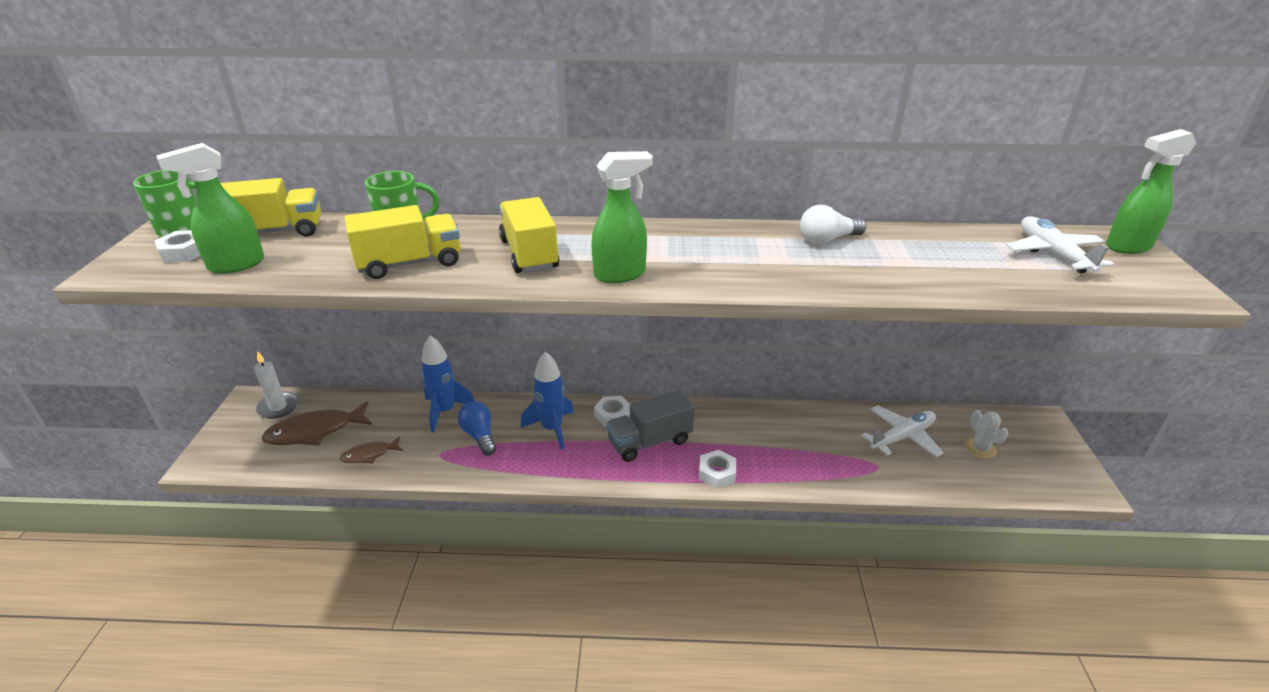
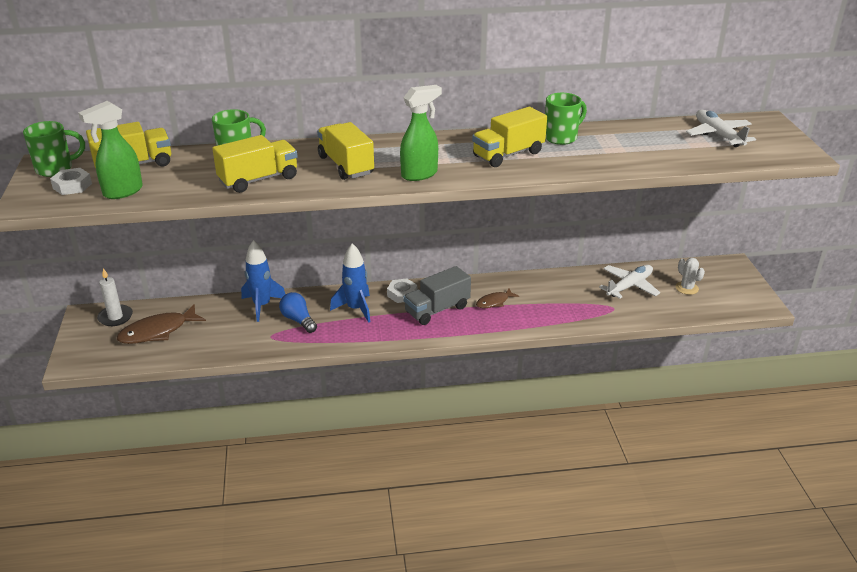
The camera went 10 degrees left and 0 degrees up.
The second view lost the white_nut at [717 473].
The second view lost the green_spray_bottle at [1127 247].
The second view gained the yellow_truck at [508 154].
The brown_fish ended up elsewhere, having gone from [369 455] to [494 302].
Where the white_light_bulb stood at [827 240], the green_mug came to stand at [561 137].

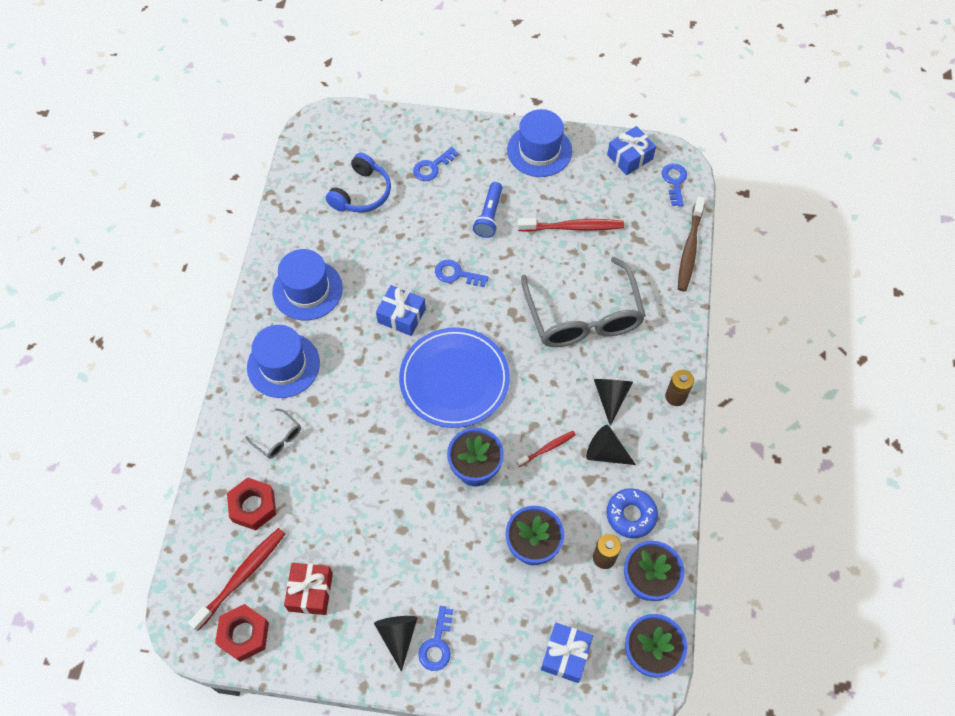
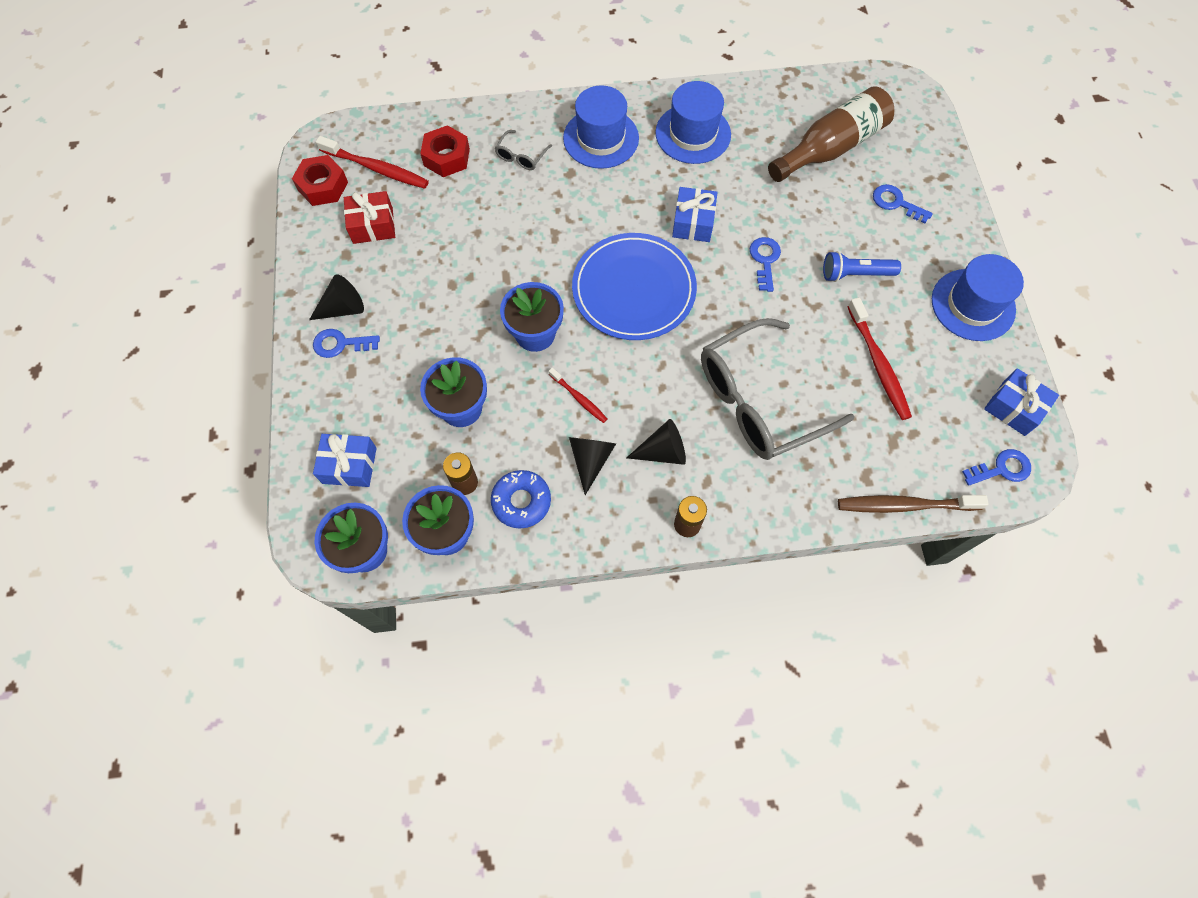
The camera went 75 degrees right and 5 degrees up.
Where the blue_headphones stood at [362 193], the brown_bottle came to stand at [831 148].

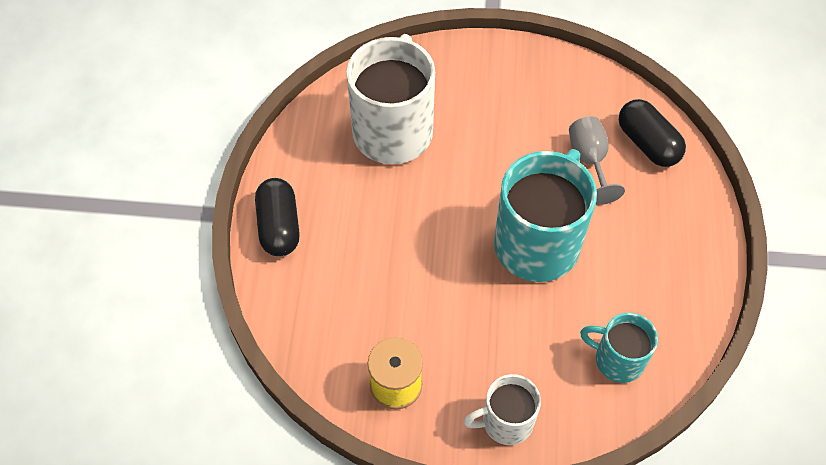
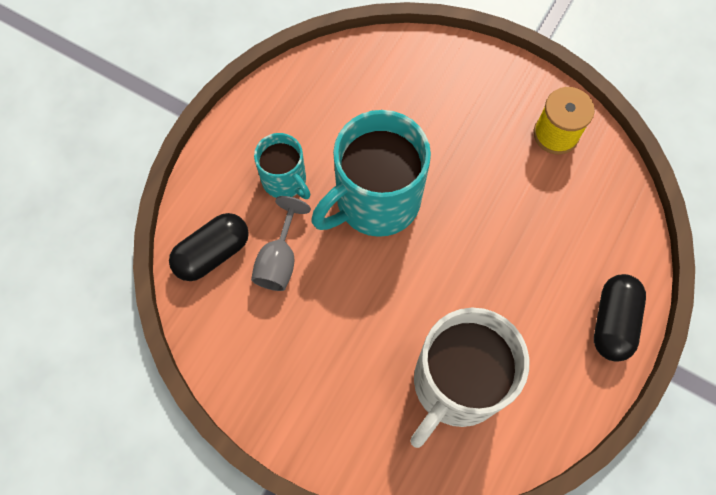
The camera went 155 degrees left and 10 degrees up.
The second view lost the white_mug at [505 422].
The turquoise_mug ended up elsewhere, having gone from [617 359] to [285 180].
The black_capsule at [647 143] ended up facing another way, 60 degrees clockwise from before.

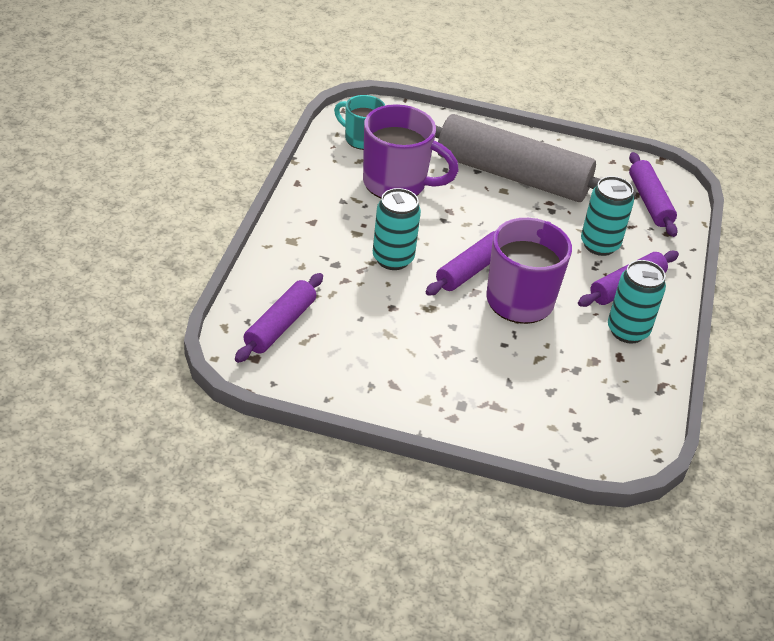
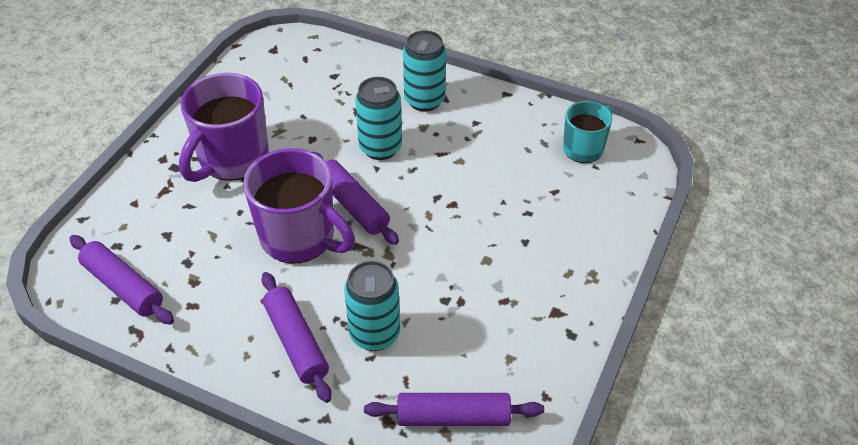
The camera went 105 degrees right and 5 degrees up.
The second view lost the grey_rolling_pin at [512 175].
The purple_rolling_pin ended up elsewhere, having gone from [280 325] to [123 286].
The purple_mug ended up elsewhere, having gone from [396 184] to [232 159].
The turquoise_can ended up elsewhere, having gone from [627 331] to [424 100].

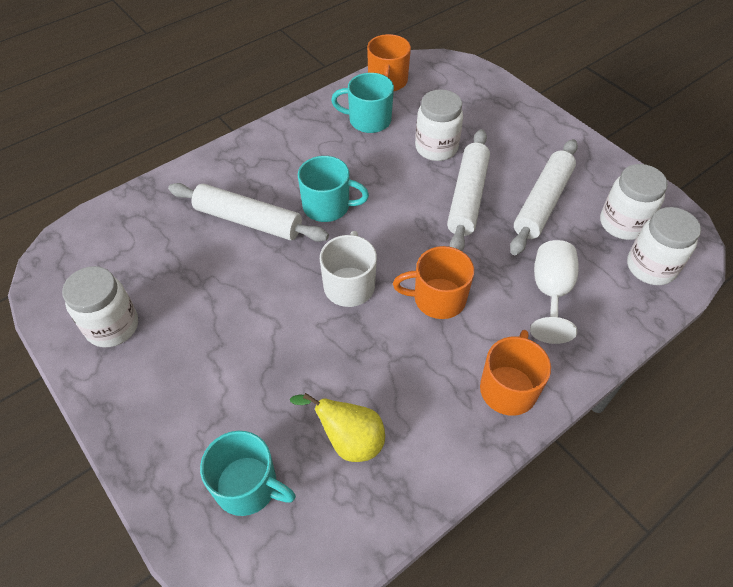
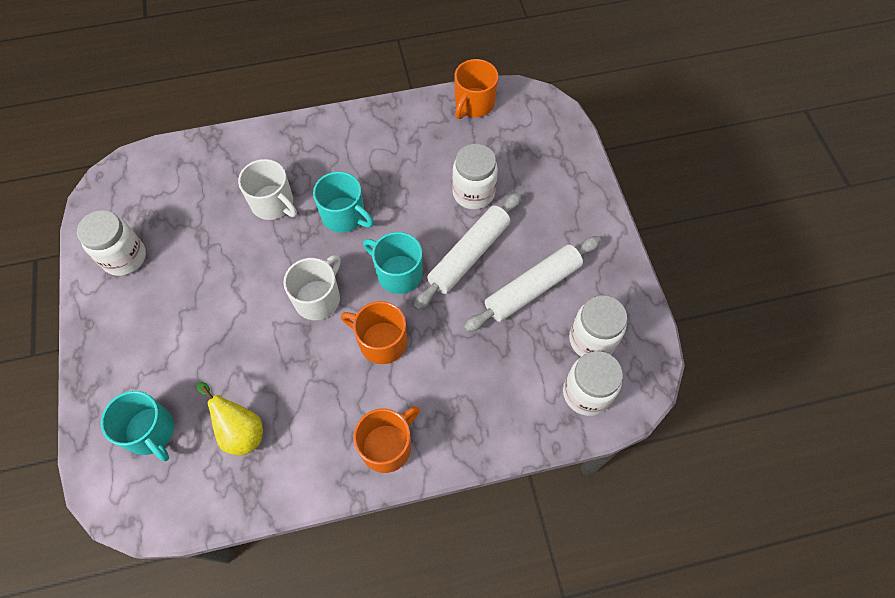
The camera went 25 degrees right and 10 degrees up.
The second view lost the white_goblet at [550 292].
The turquoise_mug ended up elsewhere, having gone from [368 120] to [398 273].
Where the white_rolling_pin stood at [248 220], the white_mug came to stand at [273 203].

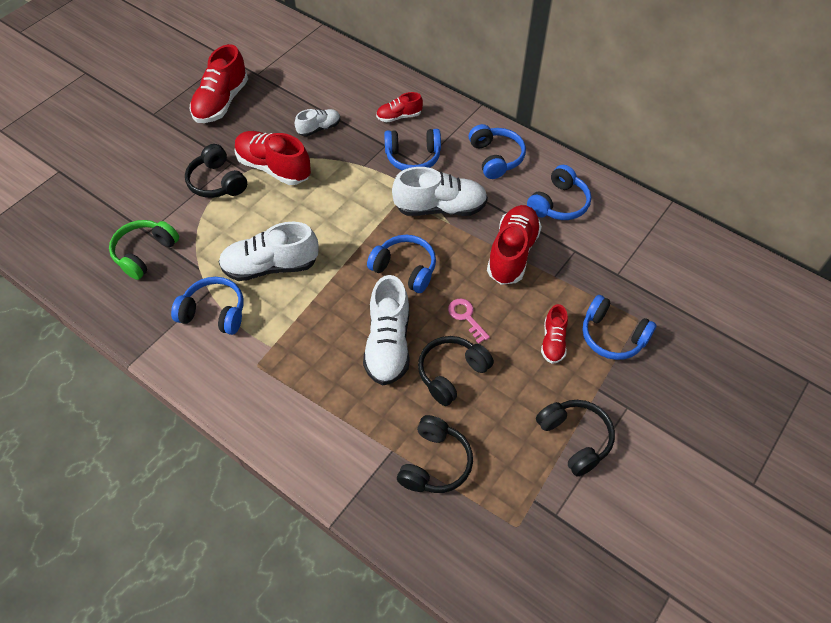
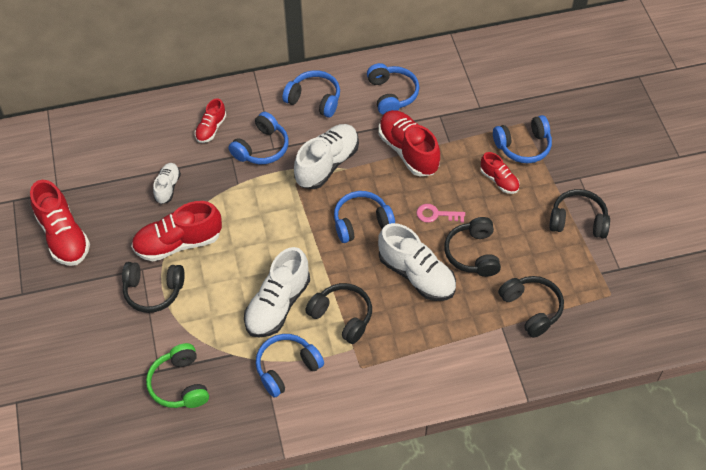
The camera went 50 degrees left and 0 degrees up.
The second view gained the black_headphones at [342 316].

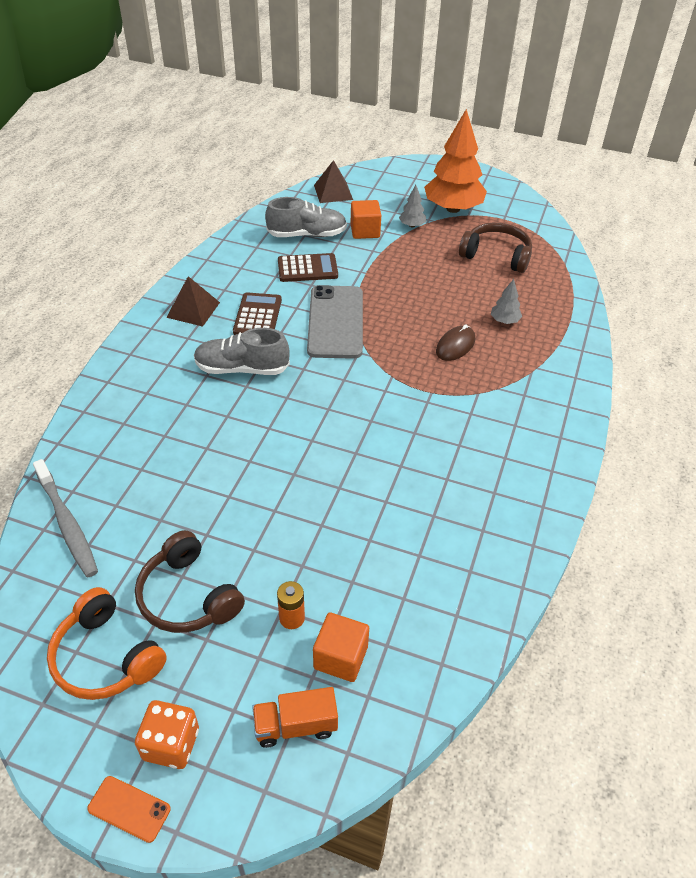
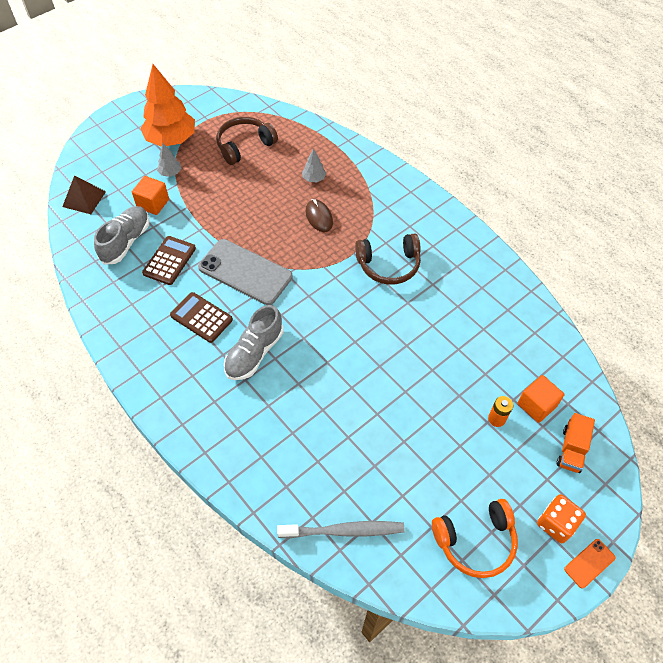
The camera went 60 degrees left and 10 degrees up.
The second view lost the brown_pyramid at [193 310].
The brown_headphones ended up elsewhere, having gone from [188 596] to [389 265].

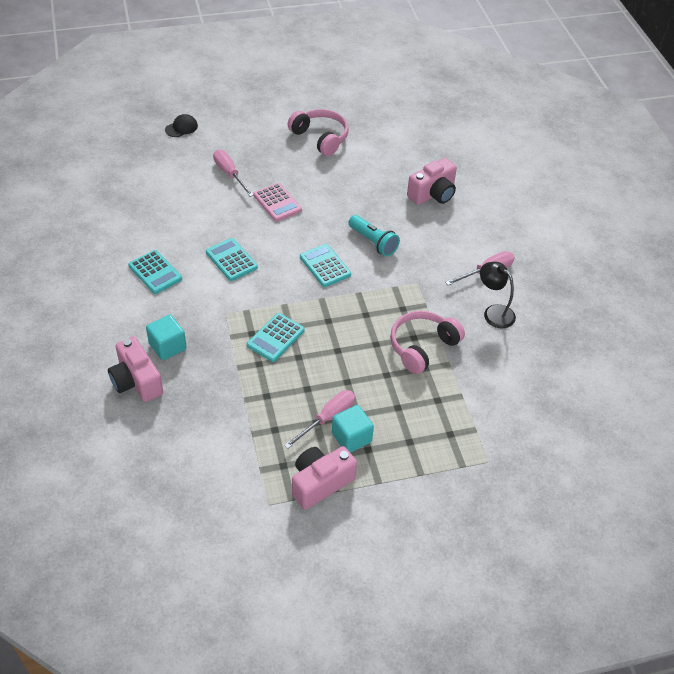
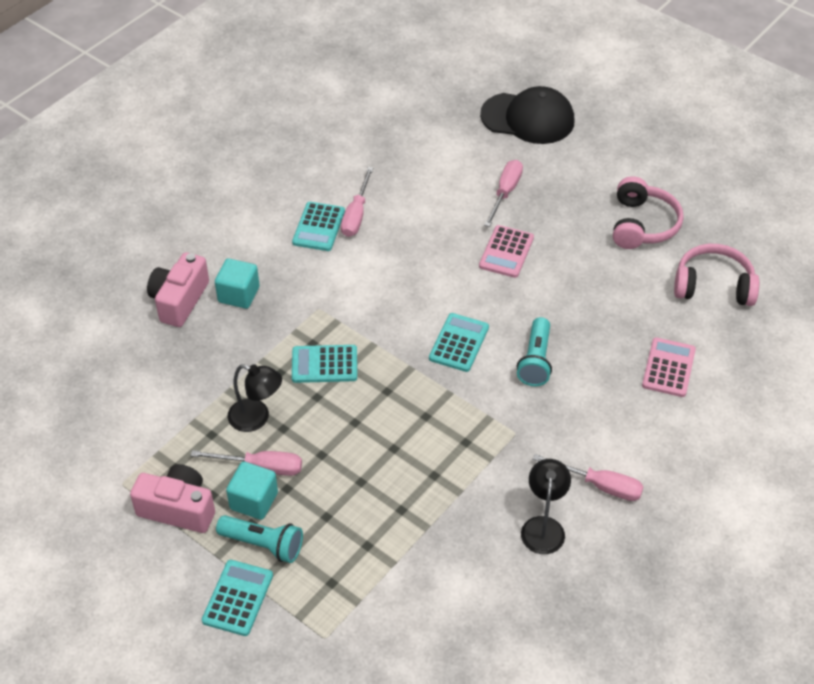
The camera went 55 degrees right and 0 degrees up.
The second view gained the turquoise_flashlight at [263 544].
The second view gained the black_lamp at [256 418].
The second view gained the pink_screwdriver at [356 215].
The turquoise_calculator ended up elsewhere, having gone from [231 260] to [238 598].
The pink_headphones ended up elsewhere, having gone from [422 347] to [713 286].
Where the pink_camera stood at [433 194], the pink_calculator came to stand at [668 368].
The size of the black_cap at [181 128] changed by a factor of 2.18.

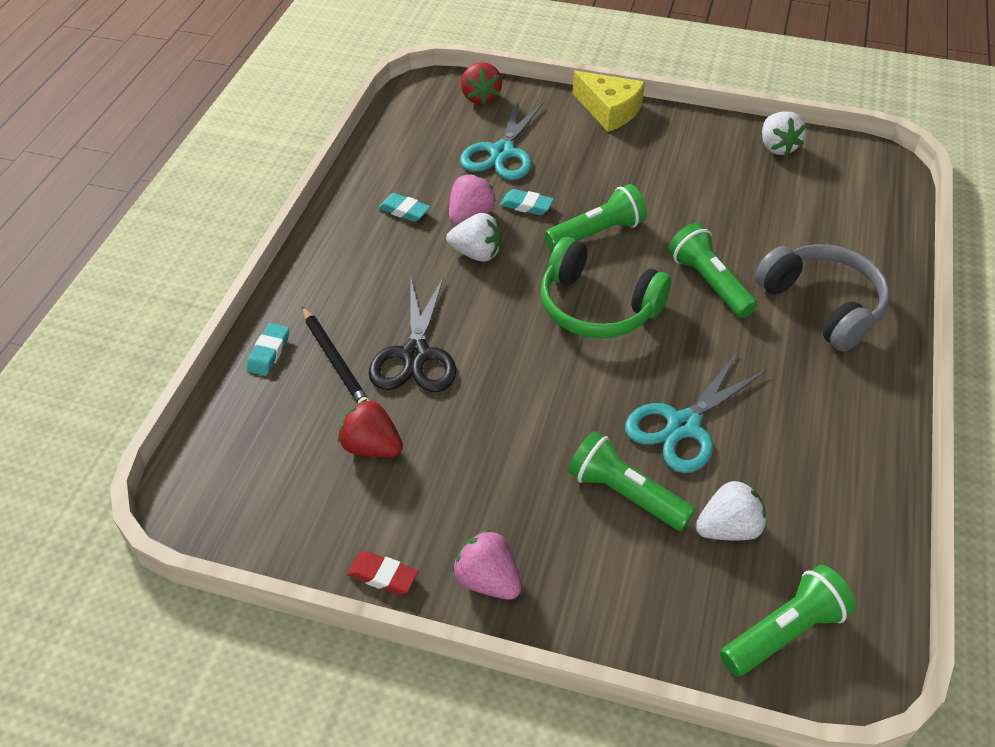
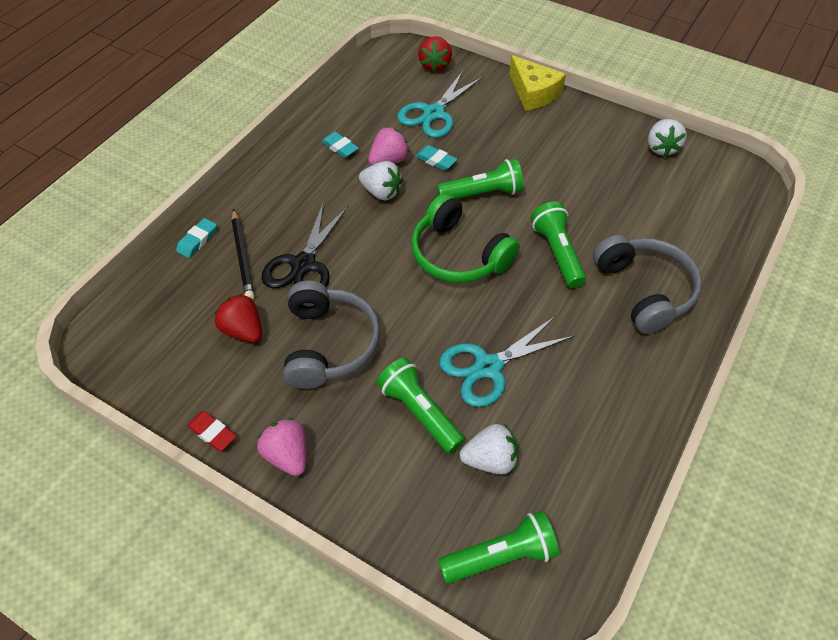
The camera went 15 degrees right and 5 degrees up.
The second view gained the grey_headphones at [329 344].

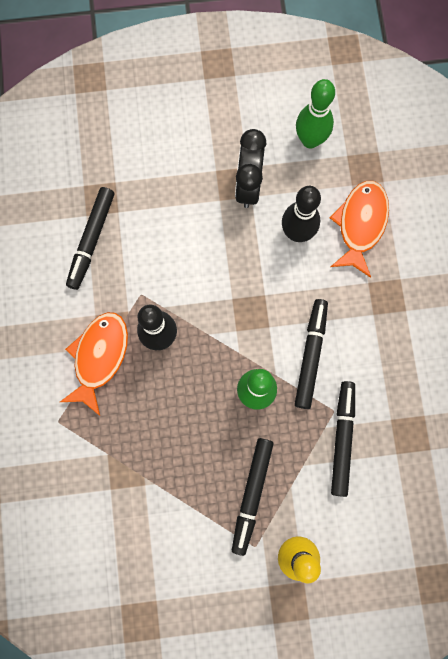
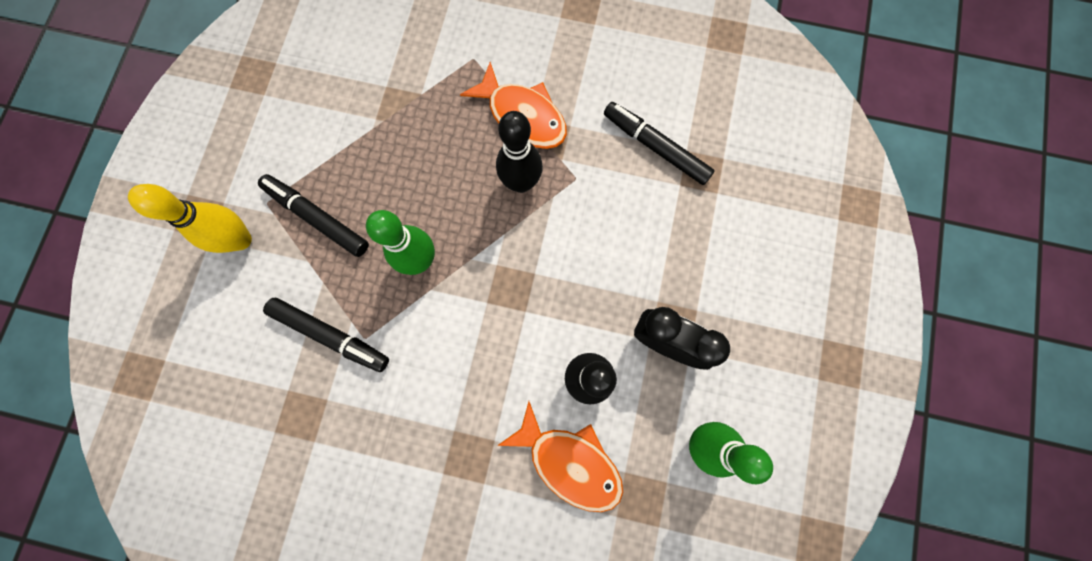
The camera went 110 degrees right and 0 degrees up.
The second view lost the black_marker at [310 355].

